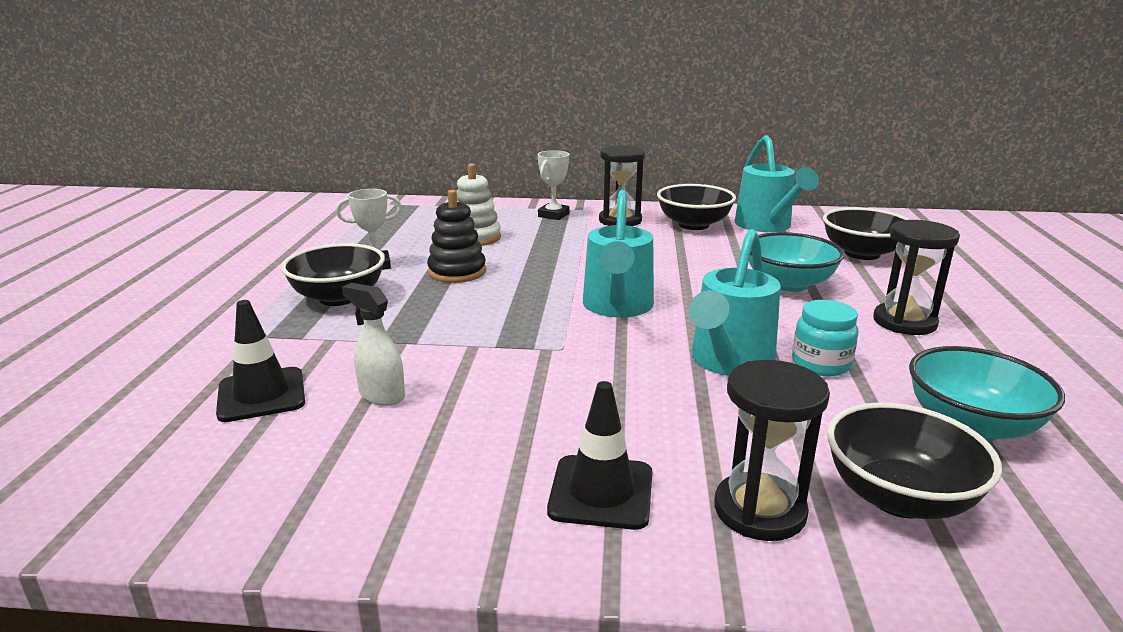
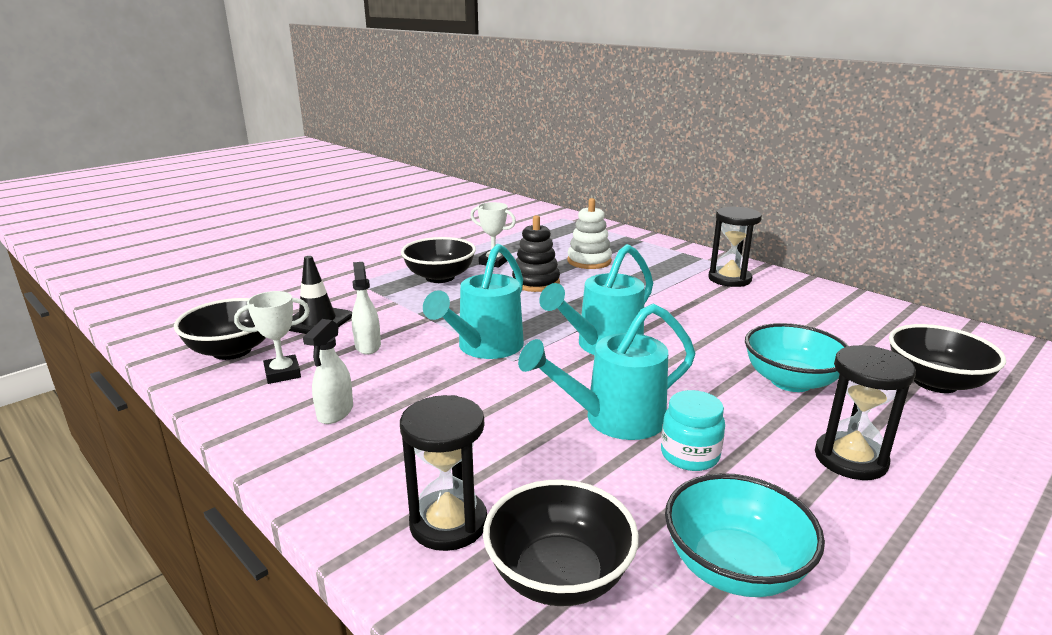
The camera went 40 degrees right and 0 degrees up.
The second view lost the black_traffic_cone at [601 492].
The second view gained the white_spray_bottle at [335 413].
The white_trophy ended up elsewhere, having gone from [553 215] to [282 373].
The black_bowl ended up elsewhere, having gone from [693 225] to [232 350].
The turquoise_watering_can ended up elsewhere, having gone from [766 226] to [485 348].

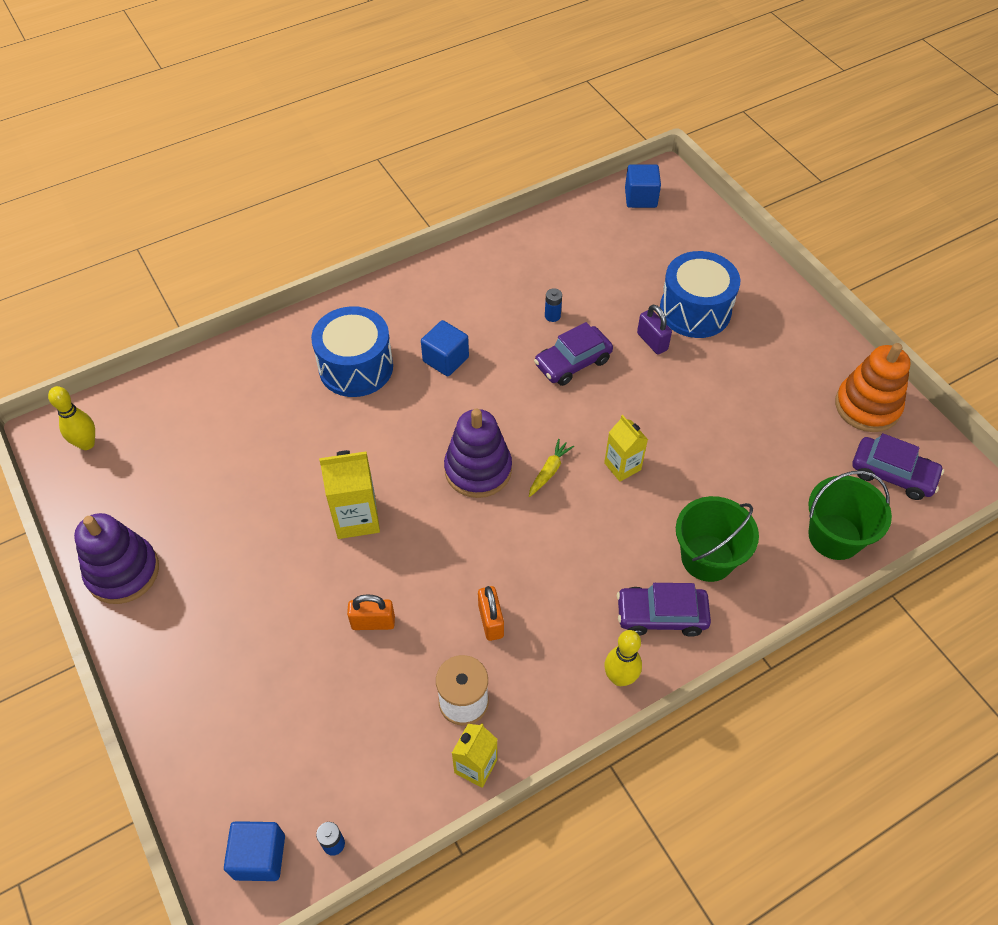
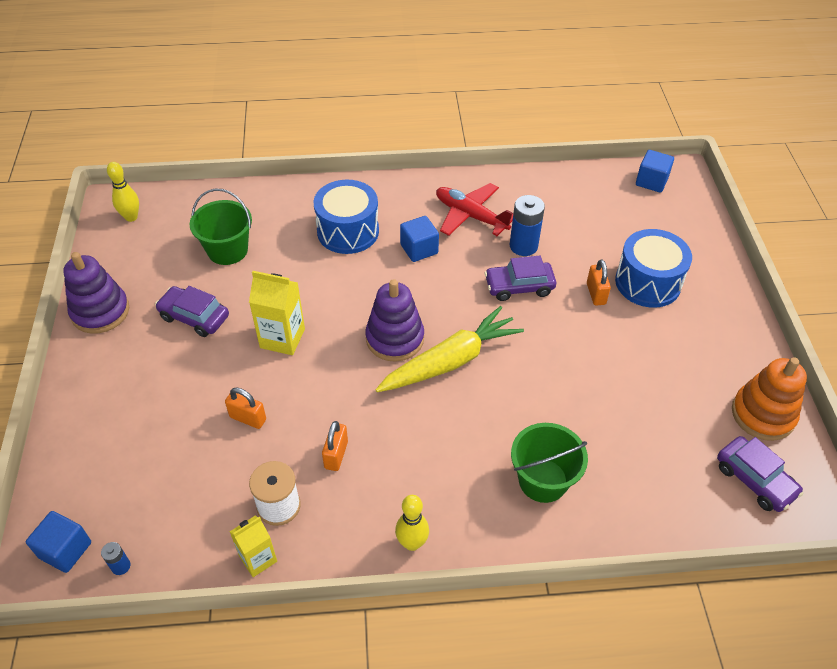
The camera went 25 degrees right and 5 degrees down.
The second view lost the yellow_carton at [622 466].
The second view gained the red_plane at [470 216].
The purple_car ended up elsewhere, having gone from [661 615] to [194 317].
The green_bucket ended up elsewhere, having gone from [834 537] to [227 250].
What was the purple_padlock at [652 341] turned into the orange_padlock at [596 294].
The size of the yellow_carrot at [549 471] changed by a factor of 2.47.
The size of the blue_battery at [552 316] changed by a factor of 2.02.

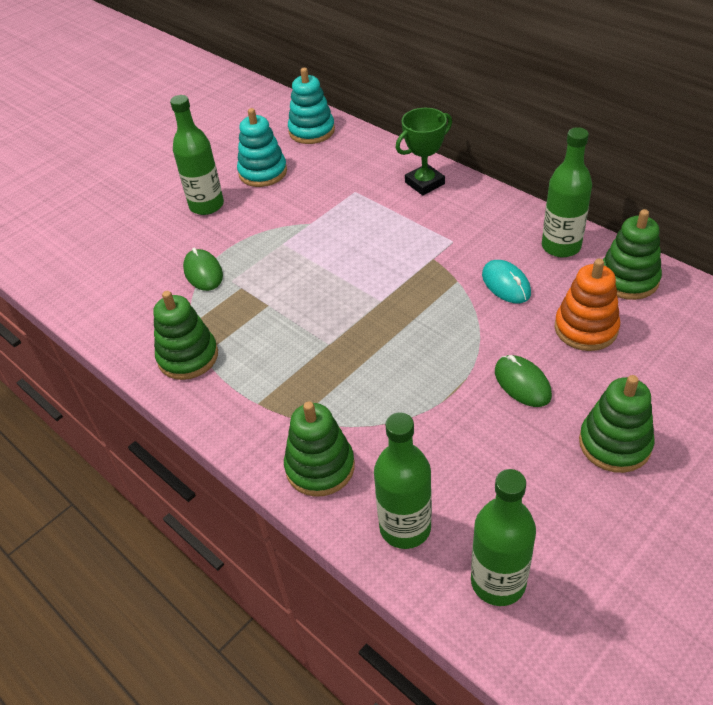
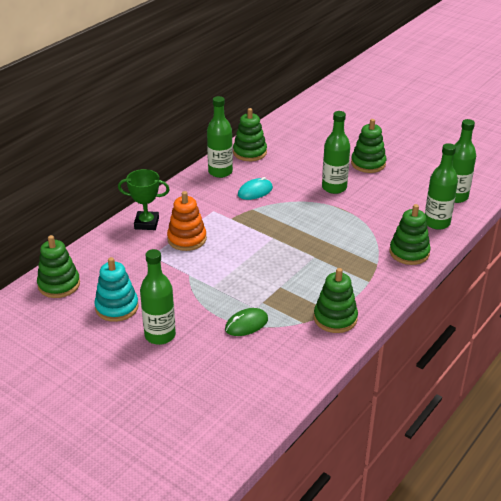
The camera went 100 degrees left and 10 degrees down.
The orange_stacking_toy ended up elsewhere, having gone from [585 328] to [187 239].
Where the green_mouse stood at [522 383], the green_bottle came to stand at [334 188].
What was the turquoise_stacking_toy at [311 131] turned into the green_stacking_toy at [59 285].
The green_trophy at [424 183] ended up facing another way, 45 degrees counterclockwise from before.

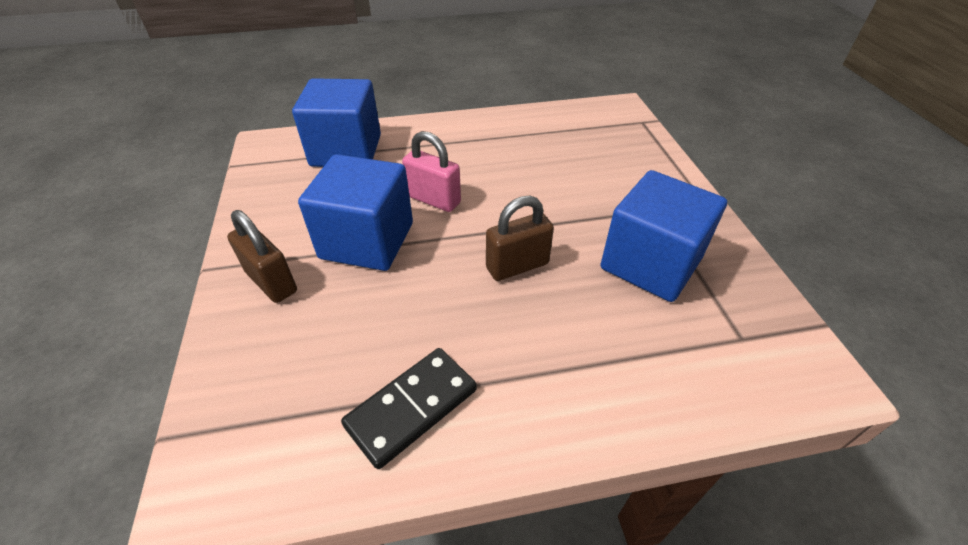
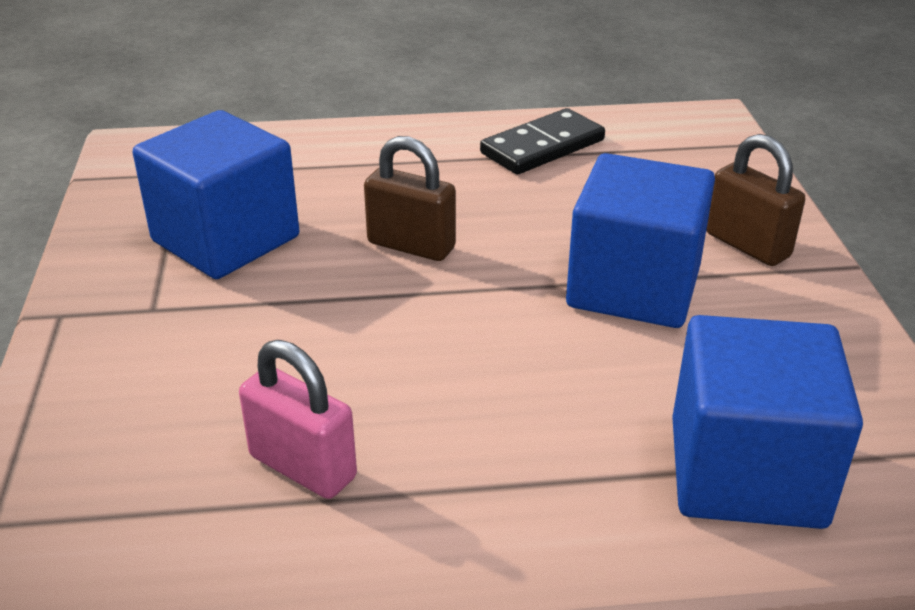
The camera went 175 degrees left and 10 degrees down.
The pink_padlock ended up elsewhere, having gone from [434 199] to [303 467].
The brown_padlock at [517 266] ended up facing another way, 45 degrees clockwise from before.

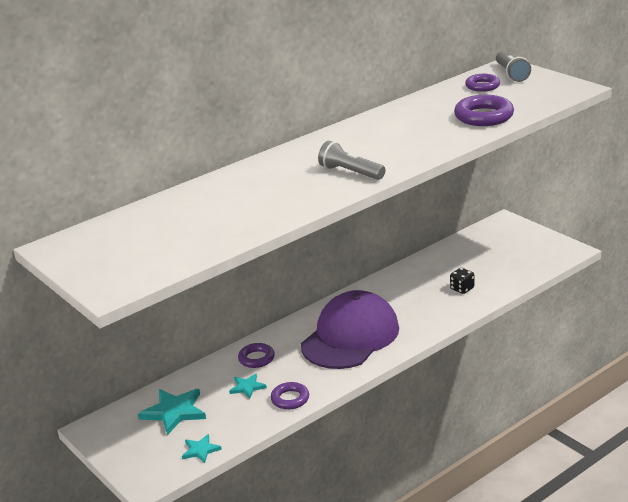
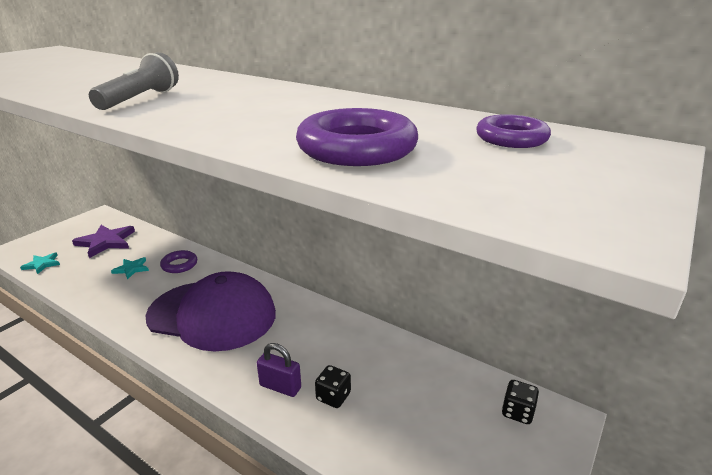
The camera went 70 degrees right and 0 degrees up.
The second view lost the purple_ring at [290 399].
The second view lost the grey_flashlight at [511 74].
The second view gained the purple_padlock at [280 386].
The second view gained the black_dice at [517 412].
What was the turquoise_star at [174 412] turned into the purple_star at [106 242].

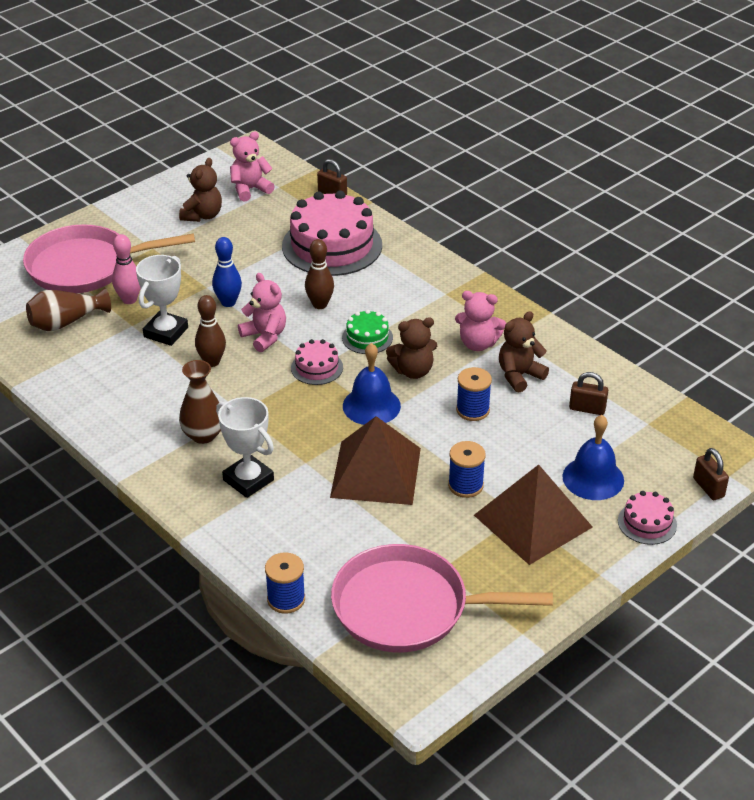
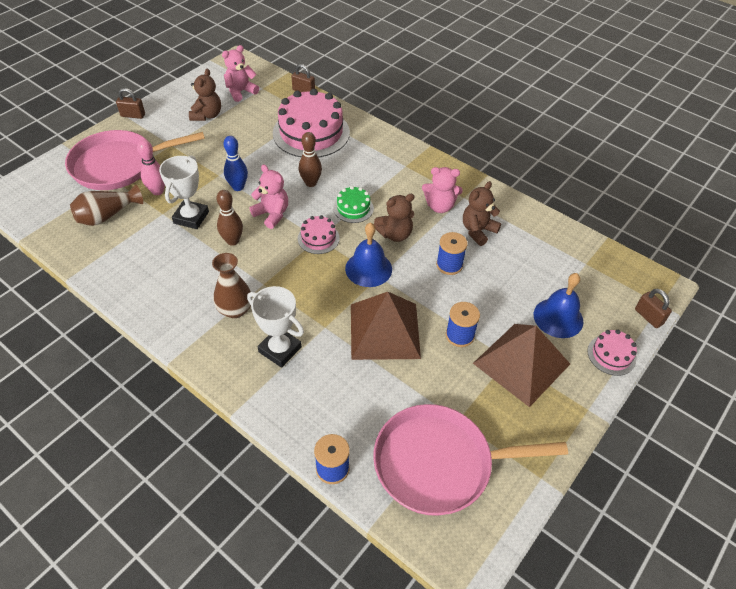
The camera went 10 degrees left and 10 degrees up.
The brown_padlock ended up elsewhere, having gone from [587 409] to [133 115].

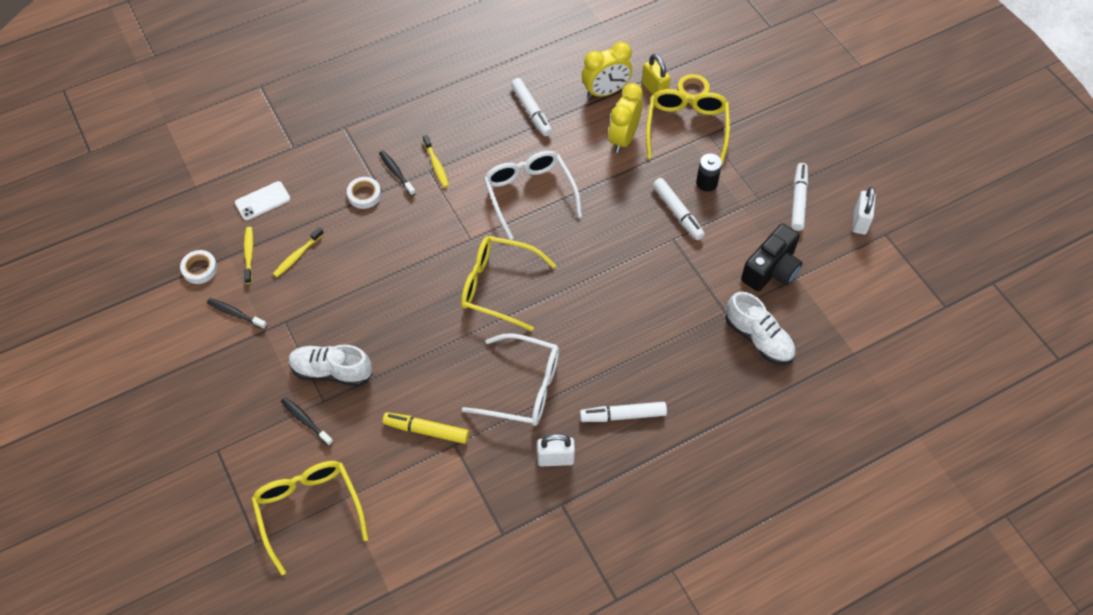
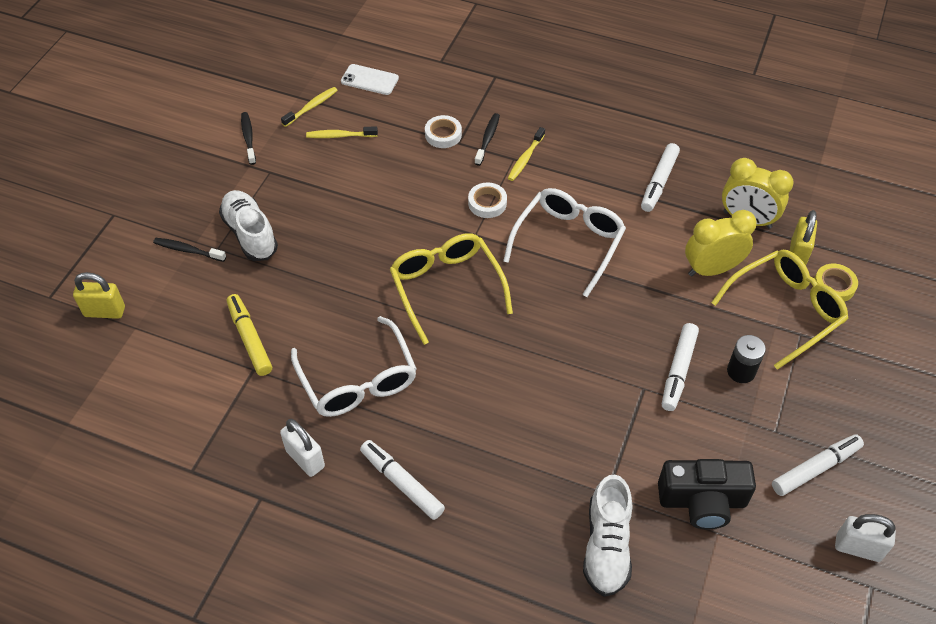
The camera went 50 degrees right and 5 degrees down.
The white_tape ended up elsewhere, having gone from [199 269] to [487 203].
Where the yellow_glasses stood at [309 510], the yellow_padlock came to stand at [104 311].
The black_toothbrush at [305 421] ended up facing another way, 75 degrees counterclockwise from before.
The white_padlock at [860 221] ended up facing another way, 45 degrees clockwise from before.

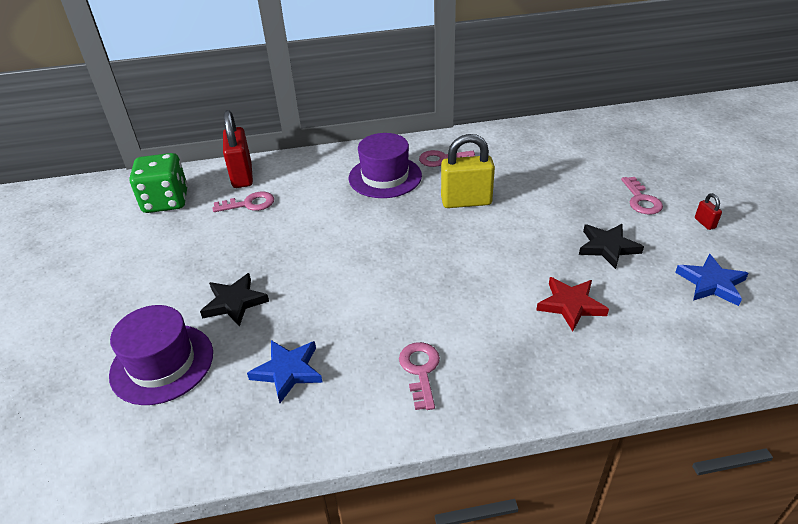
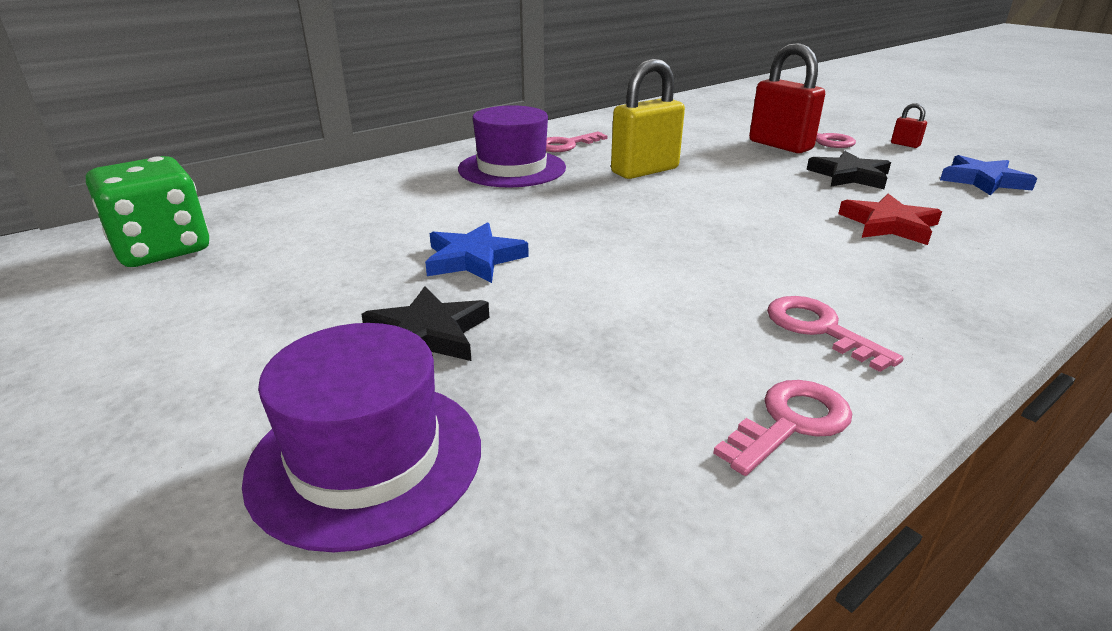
The camera went 30 degrees left and 10 degrees down.
The pink_key ended up elsewhere, having gone from [249 204] to [790 422].
The red_padlock ended up elsewhere, having gone from [242 176] to [780 145].
The blue_star ended up elsewhere, having gone from [288 371] to [473 259].

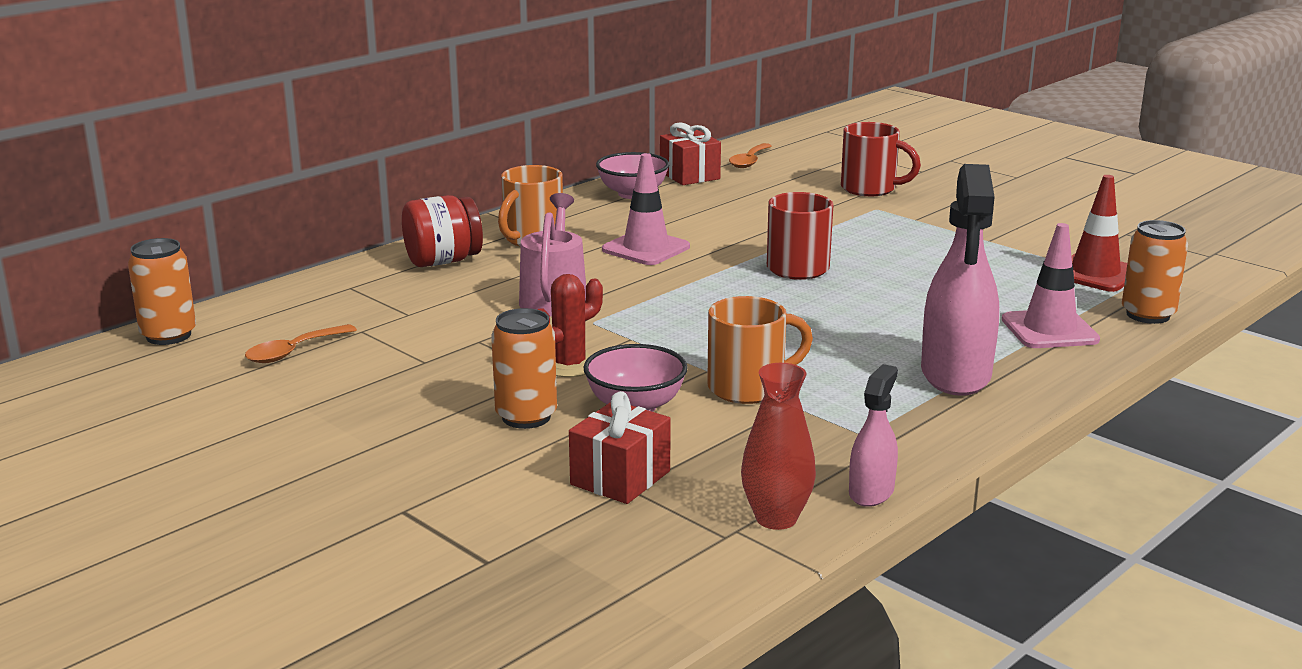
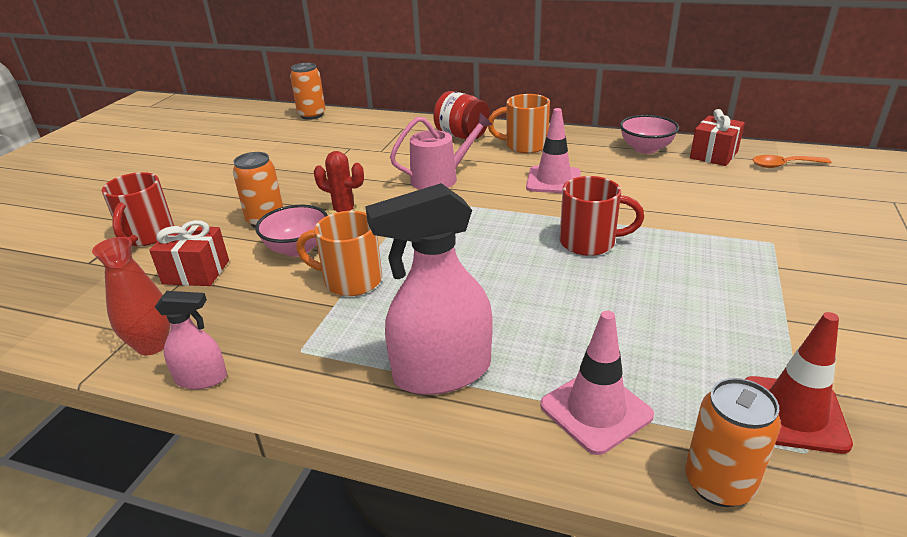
The camera went 65 degrees right and 10 degrees up.
The second view lost the orange_spoon at [293 352].
The red_mug ended up elsewhere, having gone from [870 189] to [147 235].
The orange_mug at [749 388] ended up facing another way, 150 degrees clockwise from before.

